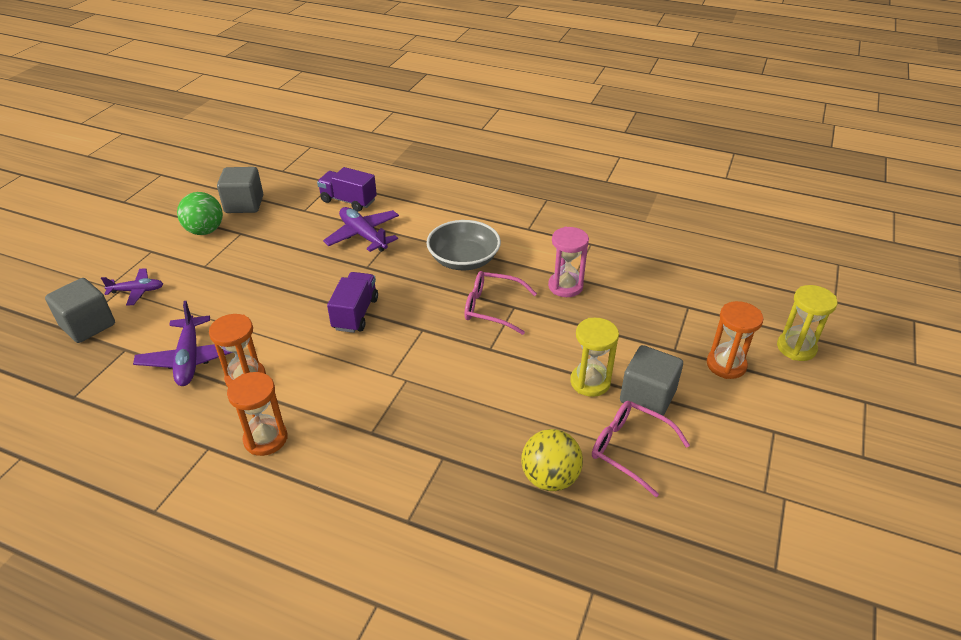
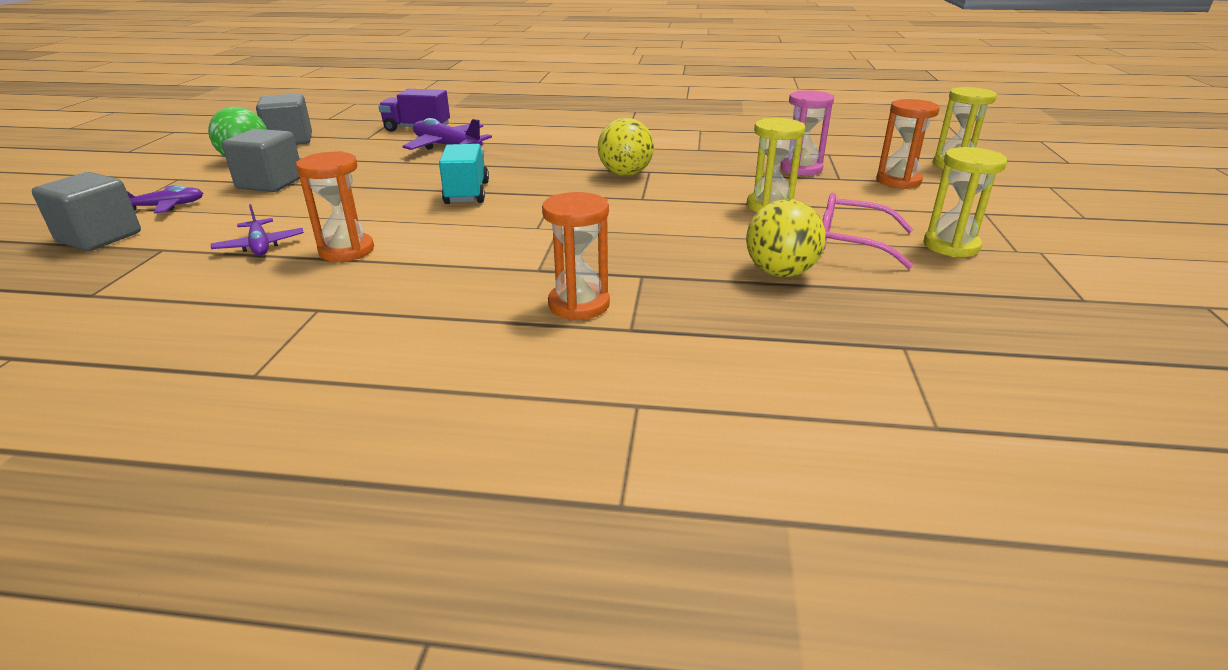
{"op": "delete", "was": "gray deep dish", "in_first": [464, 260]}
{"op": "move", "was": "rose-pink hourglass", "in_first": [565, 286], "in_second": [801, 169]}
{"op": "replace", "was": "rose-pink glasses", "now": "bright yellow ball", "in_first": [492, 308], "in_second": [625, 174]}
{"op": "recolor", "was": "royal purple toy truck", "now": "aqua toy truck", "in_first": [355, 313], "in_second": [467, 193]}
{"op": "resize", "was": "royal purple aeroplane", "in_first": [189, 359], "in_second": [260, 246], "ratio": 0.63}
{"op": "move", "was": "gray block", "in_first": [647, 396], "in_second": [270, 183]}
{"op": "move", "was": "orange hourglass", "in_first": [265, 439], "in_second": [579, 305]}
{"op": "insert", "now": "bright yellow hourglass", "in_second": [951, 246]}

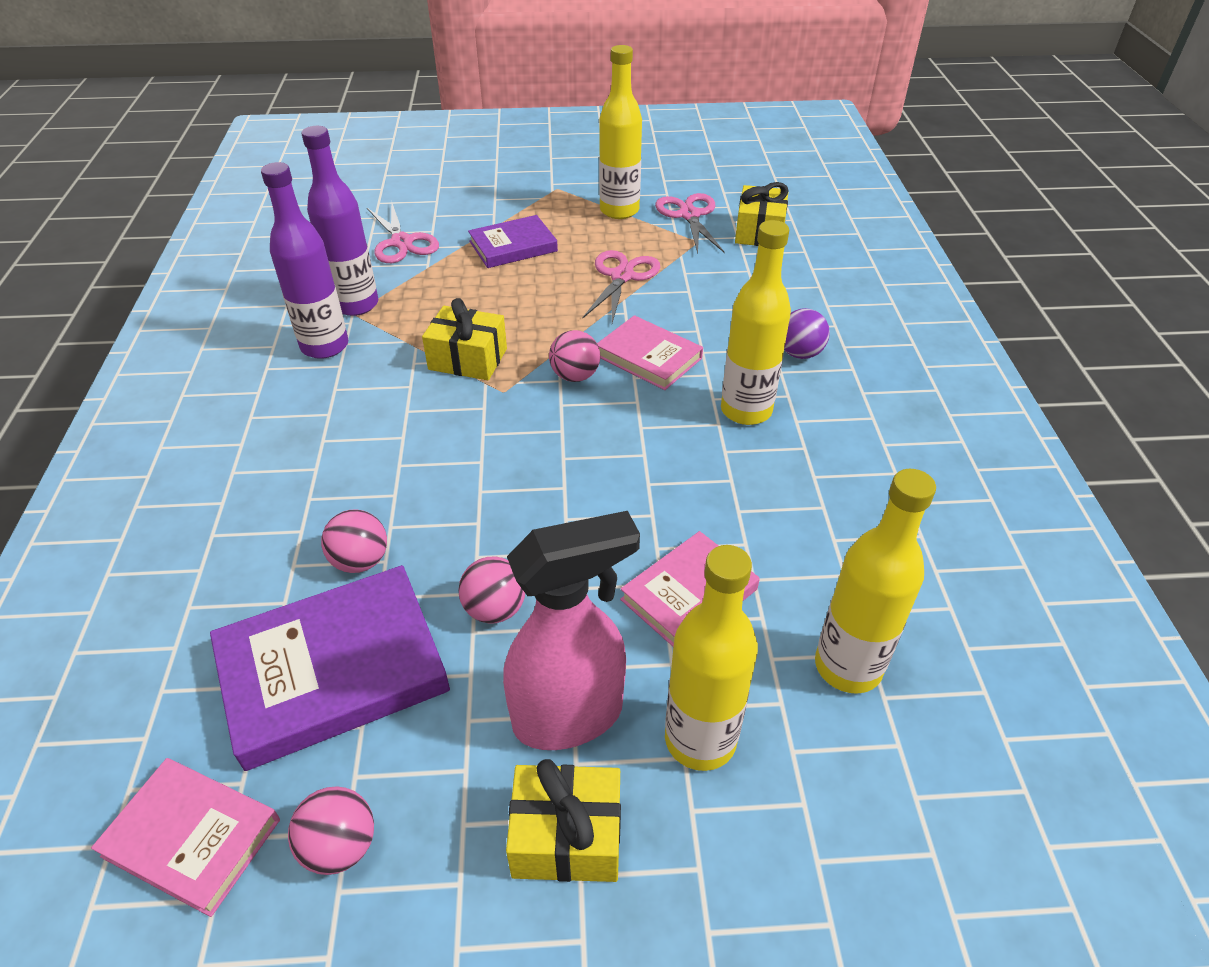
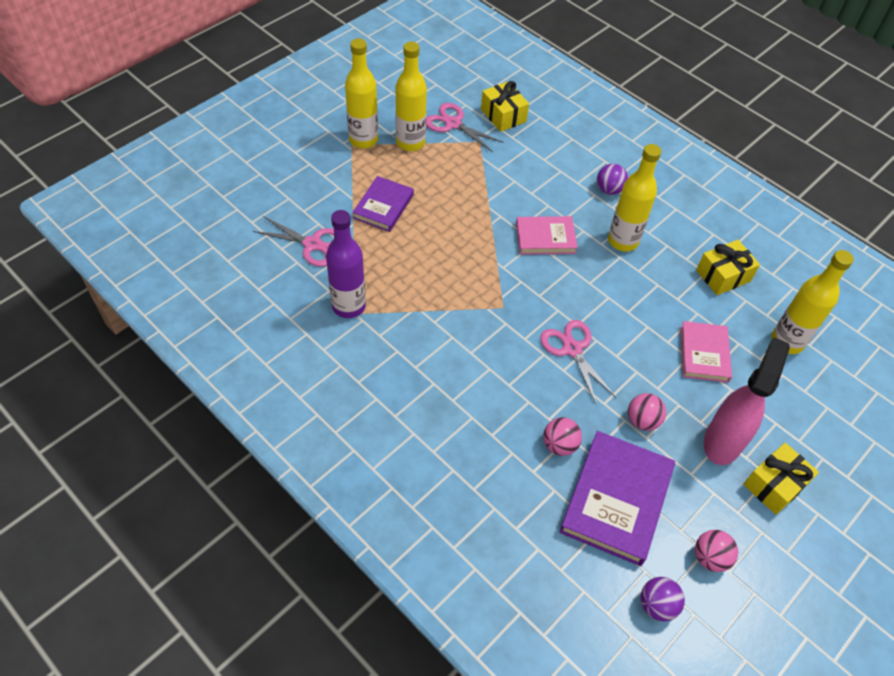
{"op": "delete", "was": "royal purple drink bottle", "in_first": [325, 346]}
{"op": "move", "was": "rose-pink shears", "in_first": [622, 276], "in_second": [572, 349]}
{"op": "move", "was": "bright yellow present", "in_first": [468, 359], "in_second": [723, 275]}
{"op": "delete", "was": "rose-pink ball", "in_first": [575, 376]}
{"op": "move", "was": "bright yellow drink bottle", "in_first": [700, 739], "in_second": [363, 140]}
{"op": "replace", "was": "rose-pink hardcover", "now": "royal purple ball", "in_first": [191, 838], "in_second": [657, 605]}

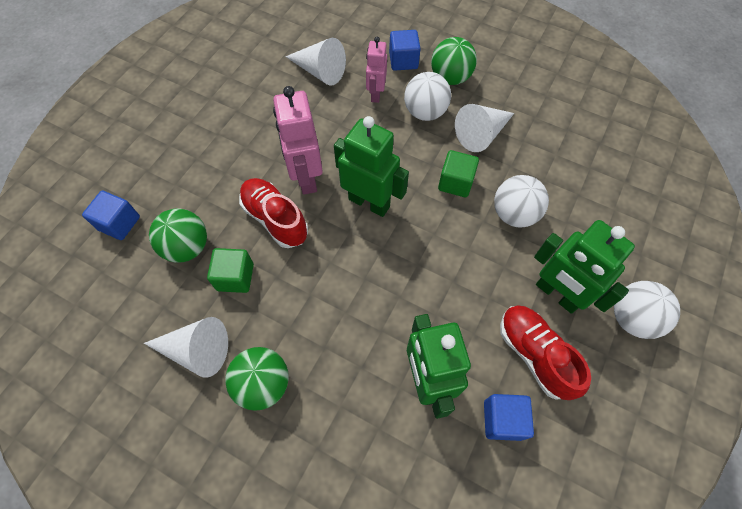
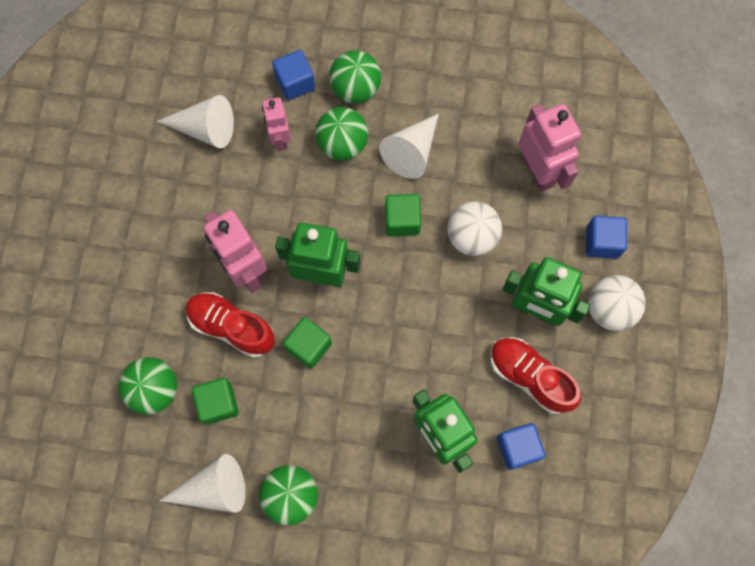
{"op": "recolor", "was": "pure white ball", "now": "green ball", "in_first": [425, 112], "in_second": [342, 144]}
{"op": "move", "was": "royal blue block", "in_first": [119, 223], "in_second": [602, 242]}
{"op": "insert", "now": "rose-pink toy robot", "in_second": [538, 171]}
{"op": "insert", "now": "green block", "in_second": [309, 346]}

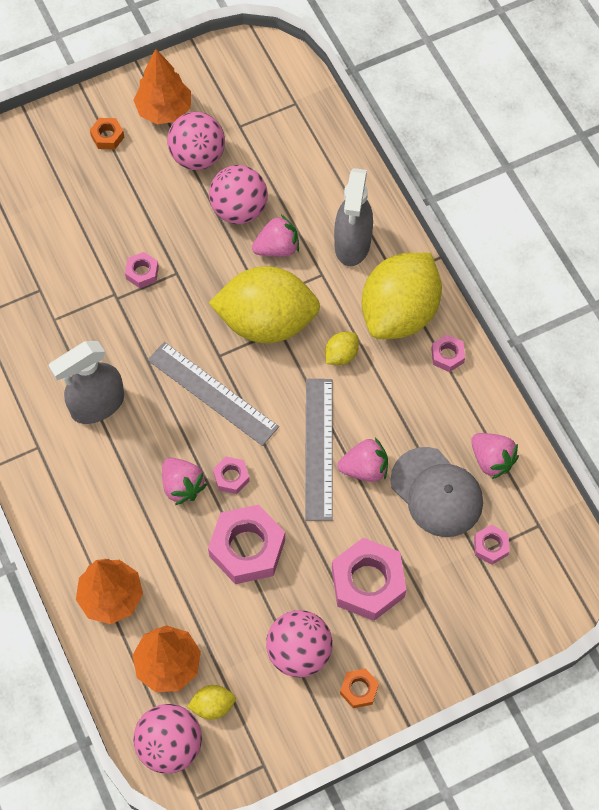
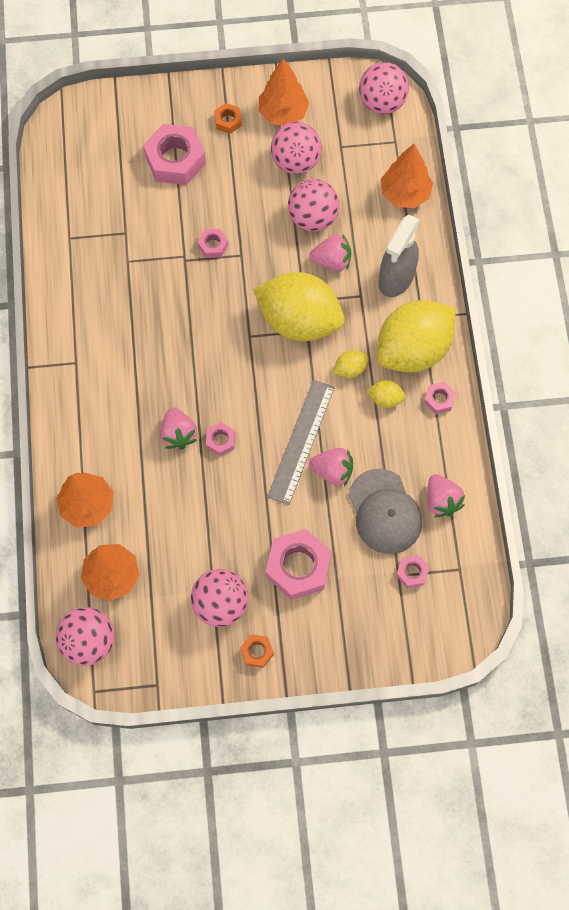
{"op": "delete", "was": "gray spray bottle", "in_first": [97, 405]}
{"op": "delete", "was": "gray ruler", "in_first": [212, 393]}
{"op": "move", "was": "rose-pink hexagon nut", "in_first": [247, 548], "in_second": [175, 160]}
{"op": "move", "was": "bright yellow toy lemon", "in_first": [213, 705], "in_second": [385, 399]}
{"op": "insert", "now": "rose-pink ball", "in_second": [382, 102]}
{"op": "insert", "now": "orange toy tree", "in_second": [405, 193]}

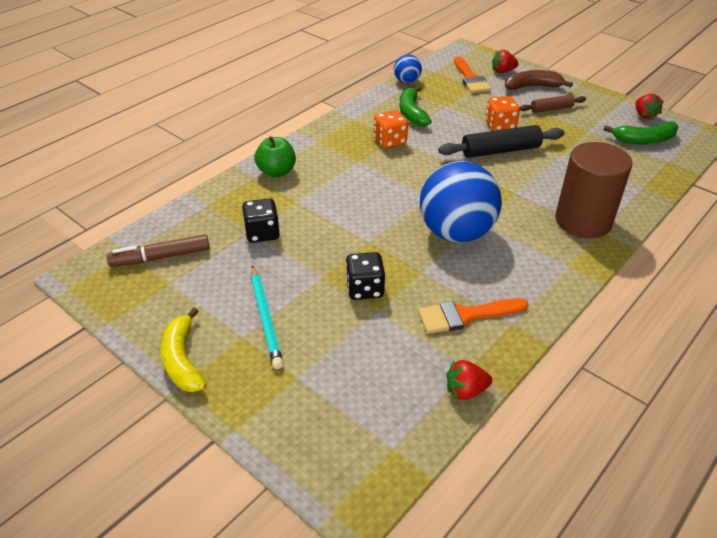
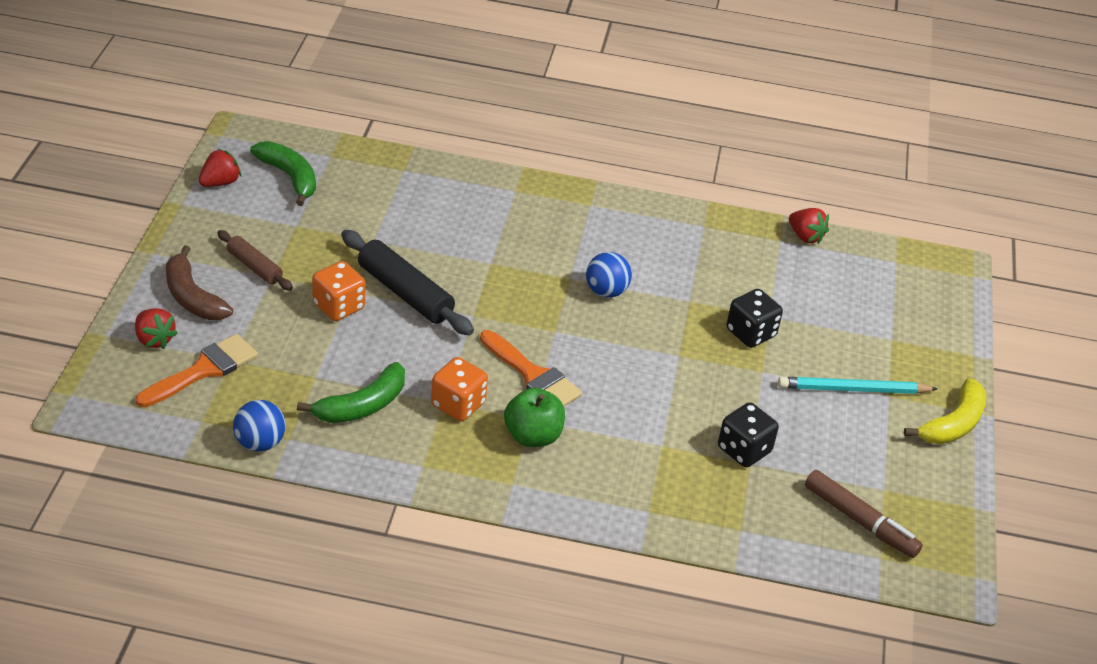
{"op": "move", "was": "green apple fruit", "in_first": [276, 171], "in_second": [533, 436]}
{"op": "delete", "was": "brown cylinder shape", "in_first": [583, 221]}
{"op": "resize", "was": "royal blue ball", "in_first": [456, 233], "in_second": [606, 291], "ratio": 0.47}
{"op": "rotate", "was": "aqua pencil", "in_first": [265, 318], "in_second": [853, 389], "clockwise": -135}
{"op": "move", "was": "orange brush", "in_first": [465, 315], "in_second": [533, 375]}

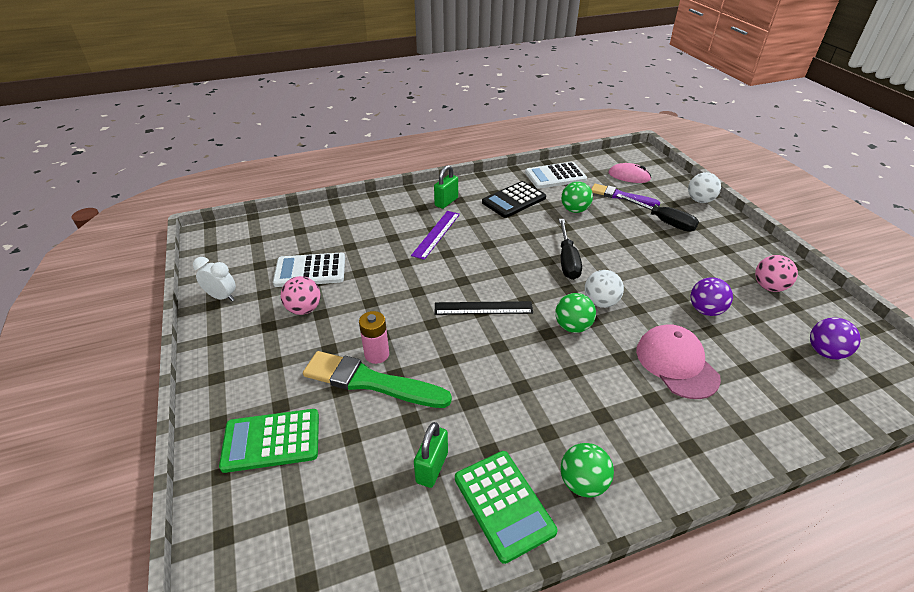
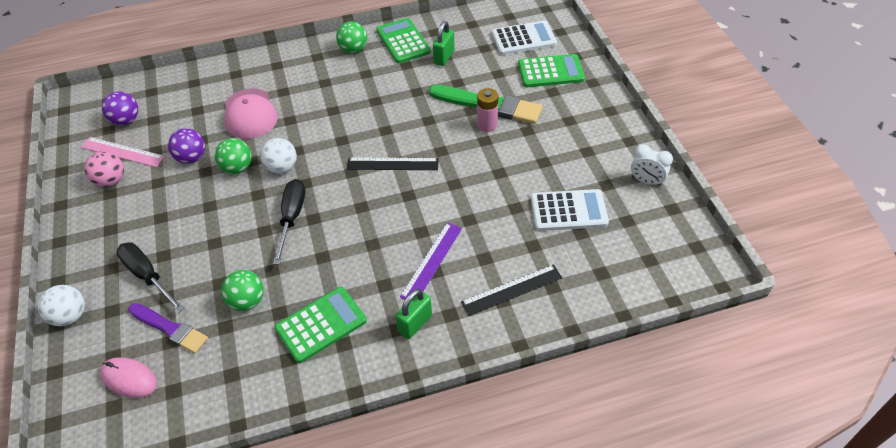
{"op": "move", "was": "pure white adding machine", "in_first": [555, 176], "in_second": [523, 39]}
{"op": "recolor", "was": "ebony adding machine", "now": "green adding machine", "in_first": [514, 200], "in_second": [321, 325]}
{"op": "delete", "was": "rose-pink ball", "in_first": [304, 309]}
{"op": "move", "was": "green ball", "in_first": [572, 326], "in_second": [237, 168]}
{"op": "insert", "now": "rose-pink ruler", "in_second": [122, 152]}
{"op": "insert", "now": "ebony ruler", "in_second": [511, 289]}

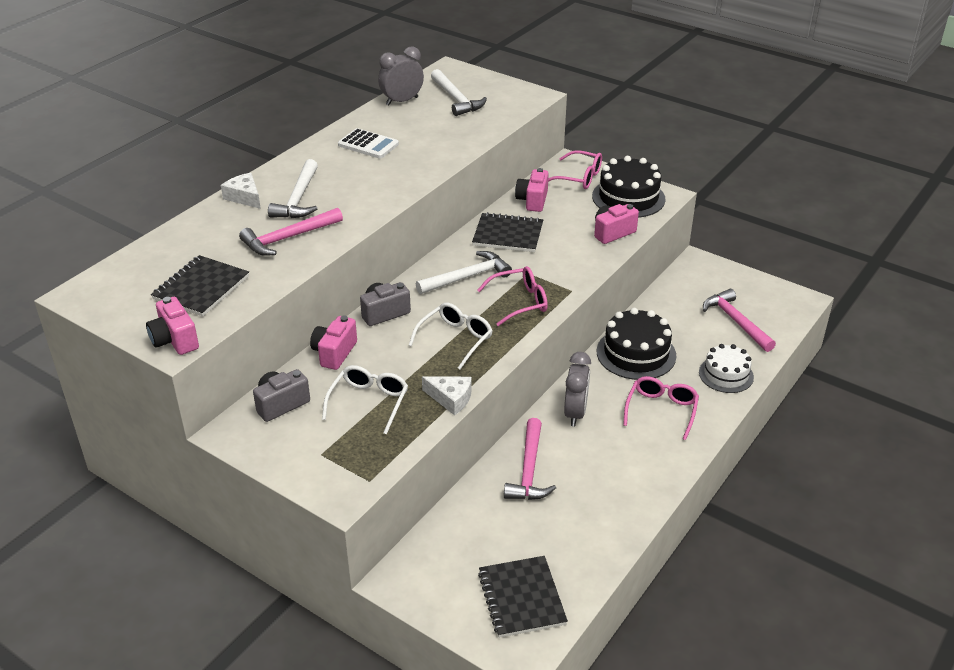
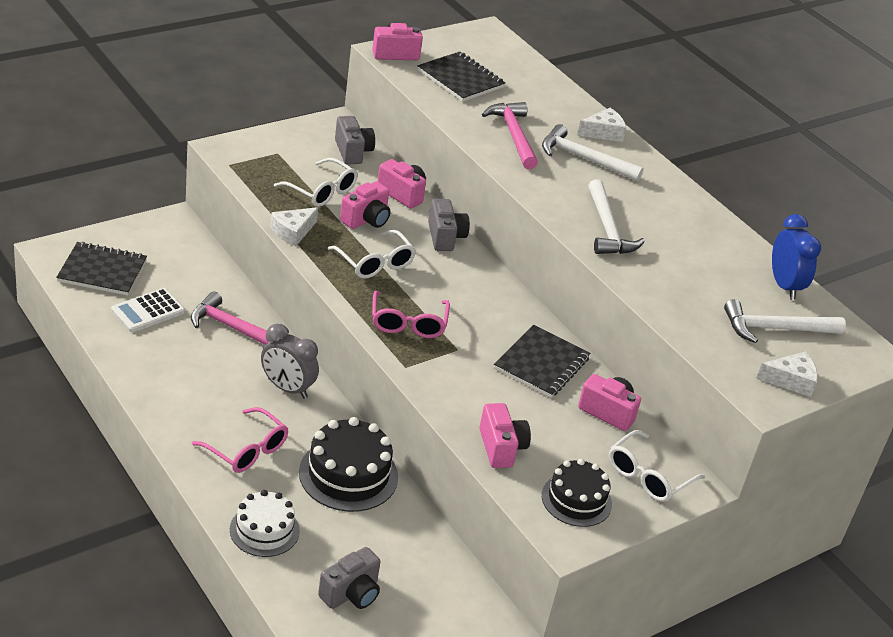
{"op": "recolor", "was": "gray clock", "now": "royal blue clock", "in_first": [402, 101], "in_second": [784, 286]}
{"op": "move", "was": "pure white adding machine", "in_first": [368, 144], "in_second": [148, 311]}
{"op": "recolor", "was": "rose-pink glasses", "now": "pure white glasses", "in_first": [578, 177], "in_second": [648, 476]}
{"op": "resize", "was": "ebony cake", "in_first": [628, 197], "in_second": [576, 500], "ratio": 0.67}
{"op": "move", "was": "pure white claw hammer", "in_first": [467, 277], "in_second": [607, 229]}
{"op": "replace", "was": "rose-pink claw hammer", "now": "gray camera", "in_first": [736, 321], "in_second": [351, 593]}
{"op": "insert", "now": "rose-pink camera", "in_second": [366, 219]}
{"op": "insert", "now": "pure white piece of cheese", "in_second": [790, 380]}

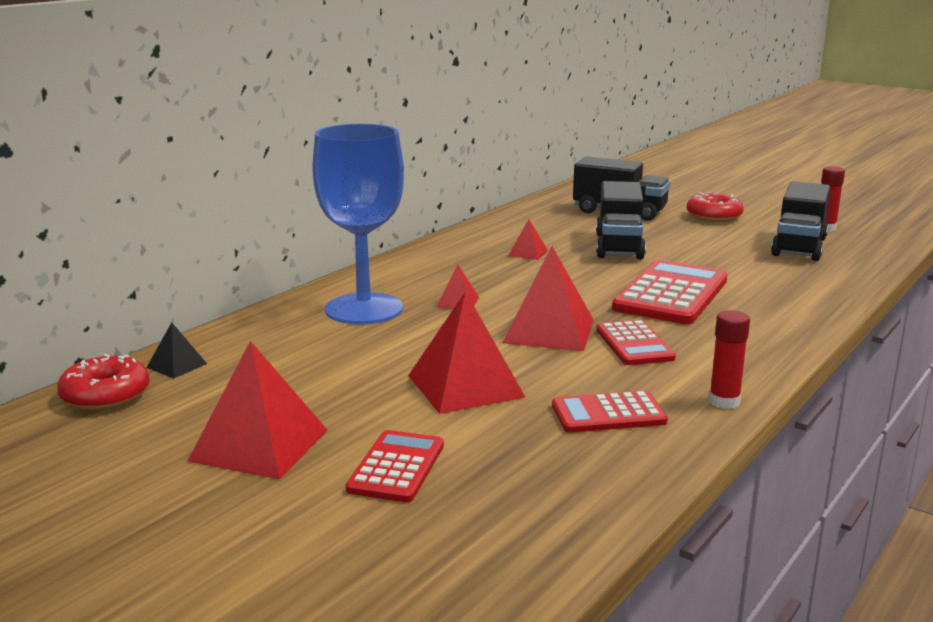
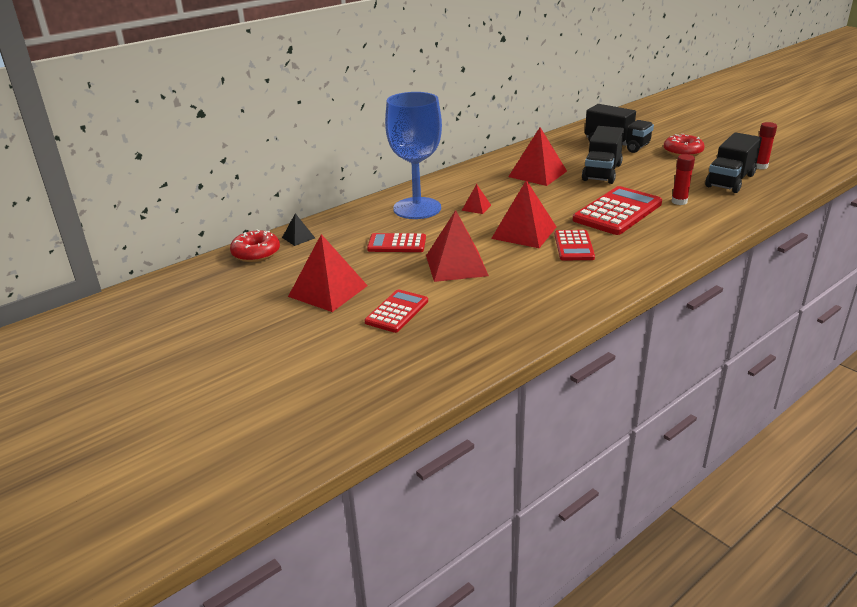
{"op": "resize", "was": "red solid pyramid", "in_first": [528, 253], "in_second": [537, 174], "ratio": 2.06}
{"op": "move", "was": "red glue", "in_first": [724, 402], "in_second": [679, 201]}
{"op": "move", "was": "red adding machine", "in_first": [608, 414], "in_second": [397, 244]}

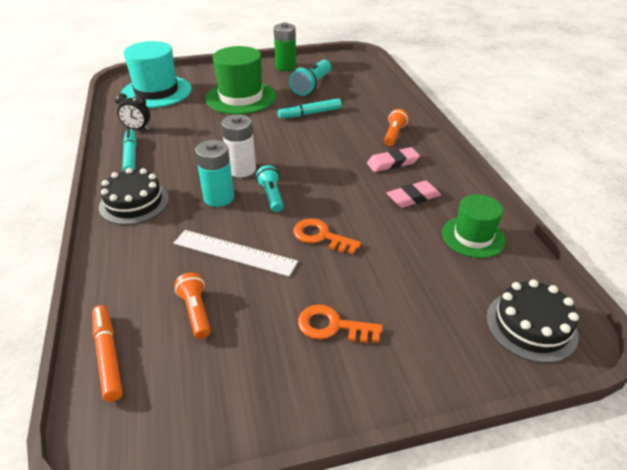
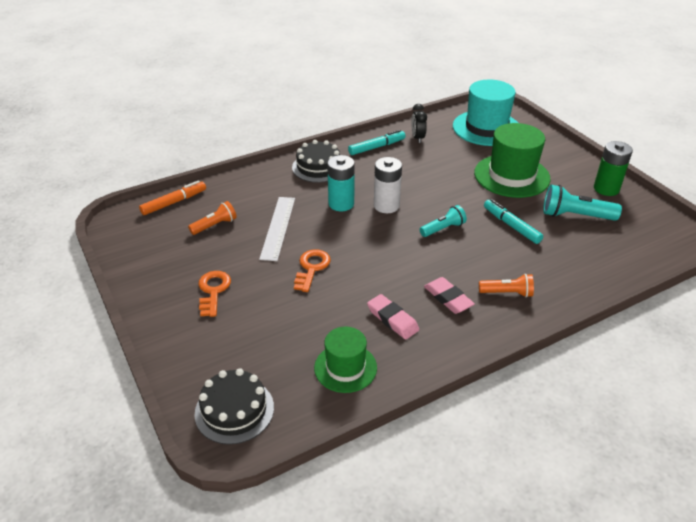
{"op": "move", "was": "aqua pocket torch", "in_first": [271, 196], "in_second": [443, 229]}

